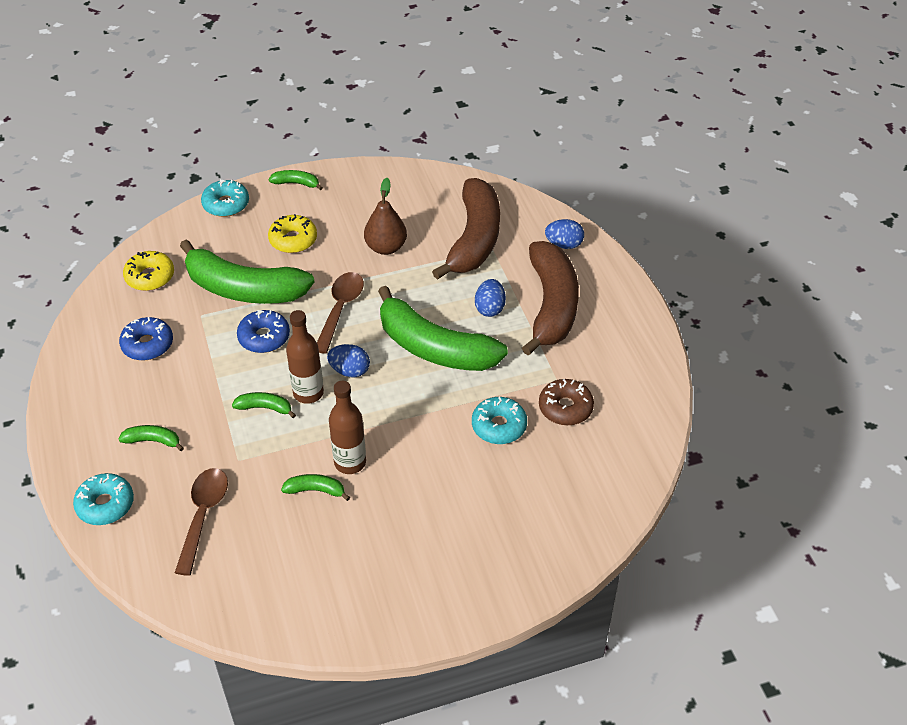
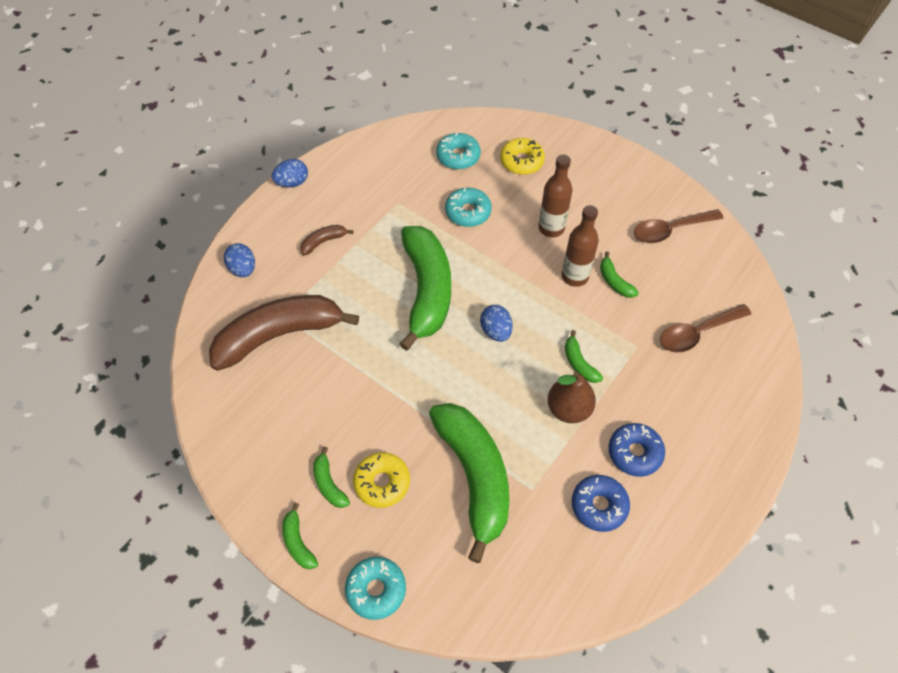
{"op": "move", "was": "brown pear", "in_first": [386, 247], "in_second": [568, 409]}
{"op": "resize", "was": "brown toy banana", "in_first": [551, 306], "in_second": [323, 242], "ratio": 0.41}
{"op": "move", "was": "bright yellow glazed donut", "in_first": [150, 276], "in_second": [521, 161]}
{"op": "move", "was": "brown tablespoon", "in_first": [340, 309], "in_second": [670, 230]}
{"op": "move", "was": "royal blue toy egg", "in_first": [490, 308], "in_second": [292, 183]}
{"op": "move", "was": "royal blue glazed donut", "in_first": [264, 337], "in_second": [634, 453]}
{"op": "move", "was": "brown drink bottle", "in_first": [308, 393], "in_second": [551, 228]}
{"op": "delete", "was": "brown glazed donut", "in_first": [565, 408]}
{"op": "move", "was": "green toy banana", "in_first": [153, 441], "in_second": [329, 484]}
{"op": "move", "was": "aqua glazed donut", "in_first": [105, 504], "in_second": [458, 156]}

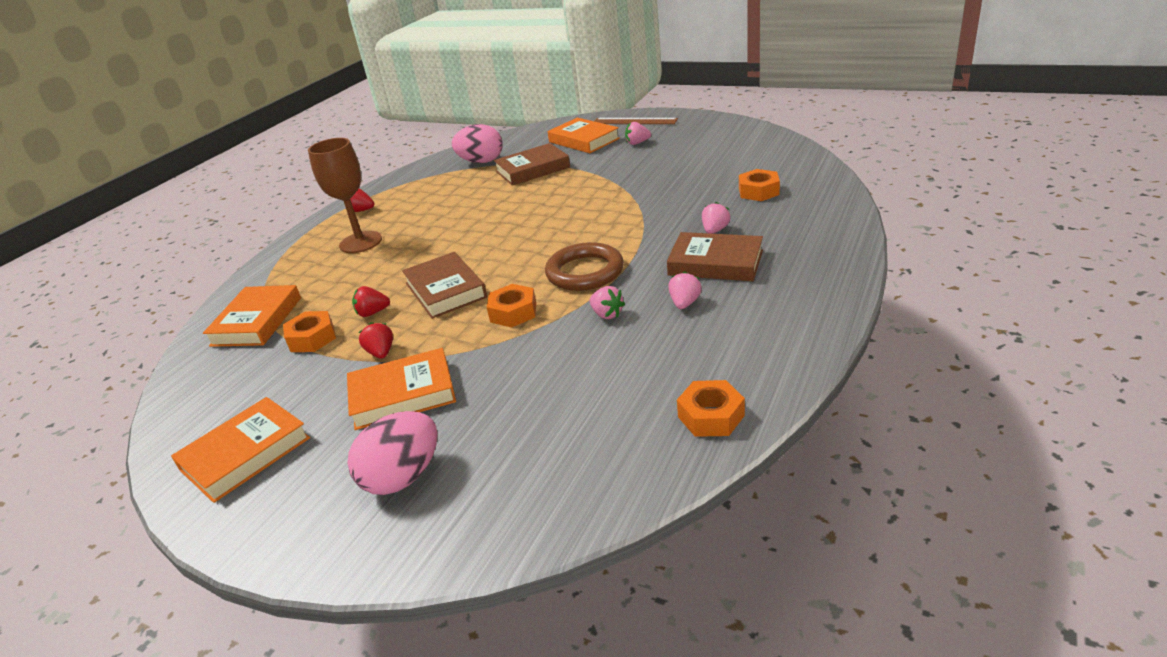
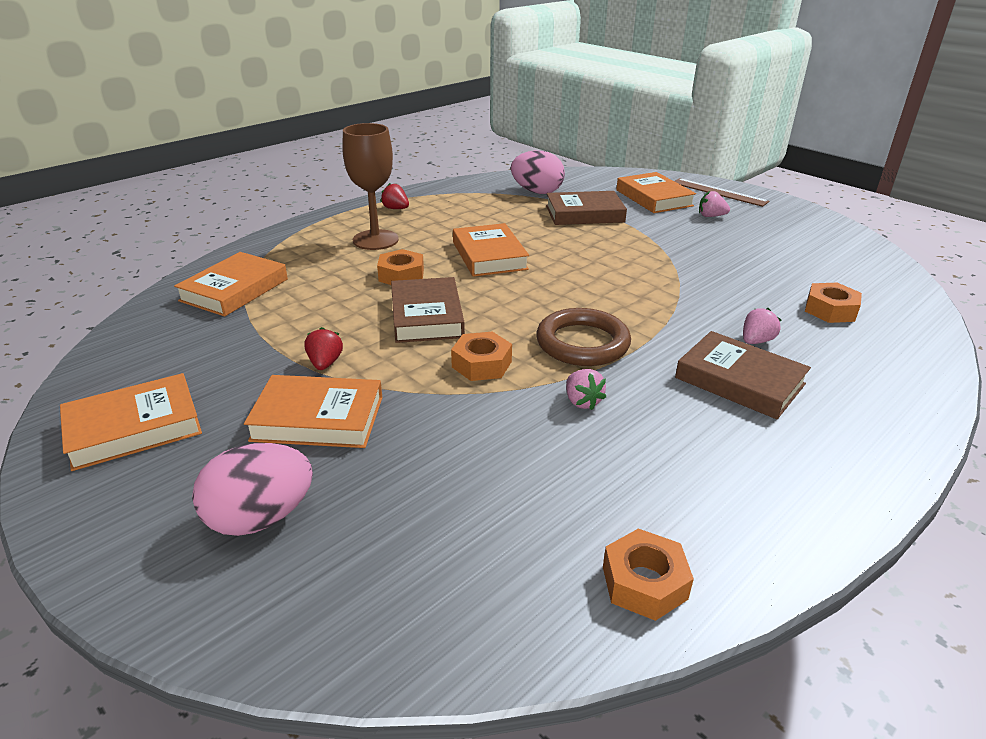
{"op": "delete", "was": "rose-pink berry", "in_first": [684, 303]}
{"op": "delete", "was": "red berry", "in_first": [372, 313]}
{"op": "move", "was": "orange hexagon nut", "in_first": [312, 338], "in_second": [401, 275]}
{"op": "insert", "now": "orange hardcover", "in_second": [489, 256]}

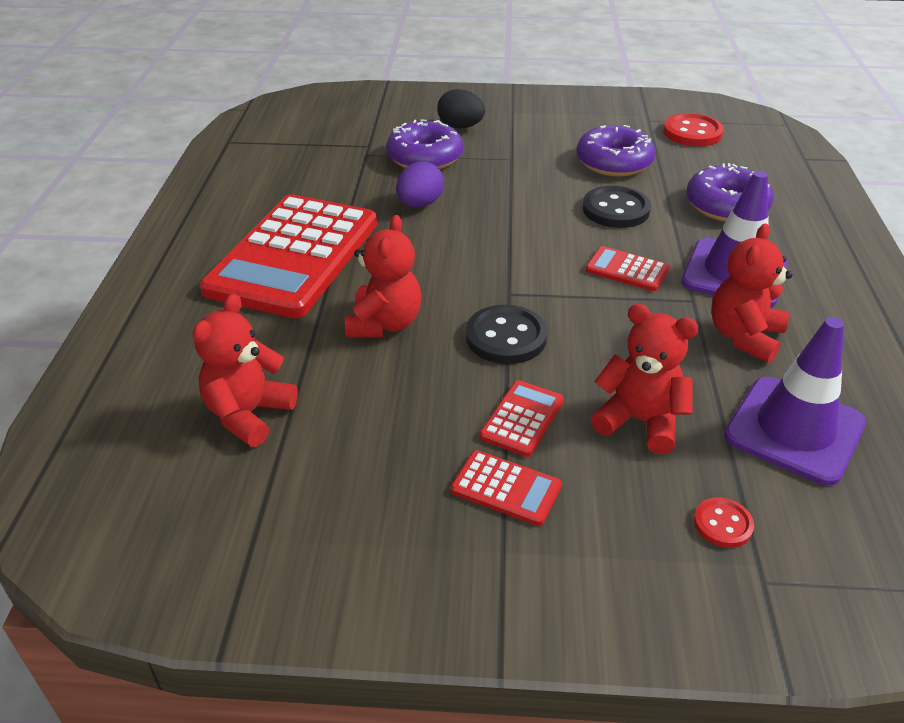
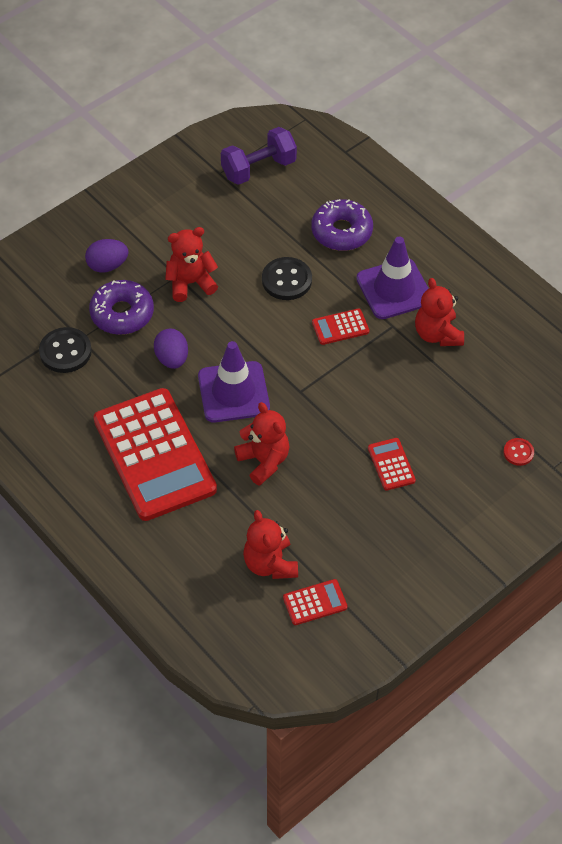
{"op": "recolor", "was": "ebony toy egg", "now": "royal purple toy egg", "in_first": [460, 127], "in_second": [107, 265]}
{"op": "replace", "was": "red button", "now": "royal purple dumbbell", "in_first": [692, 132], "in_second": [258, 168]}
{"op": "delete", "was": "royal purple glazed donut", "in_first": [614, 162]}
{"op": "move", "was": "red stuffed bear", "in_first": [640, 421], "in_second": [190, 283]}
{"op": "move", "was": "ebony button", "in_first": [506, 337], "in_second": [65, 351]}
{"op": "move", "was": "royal purple safety cone", "in_first": [794, 430], "in_second": [233, 392]}
{"op": "move", "was": "red adding machine", "in_first": [506, 488], "in_second": [315, 602]}

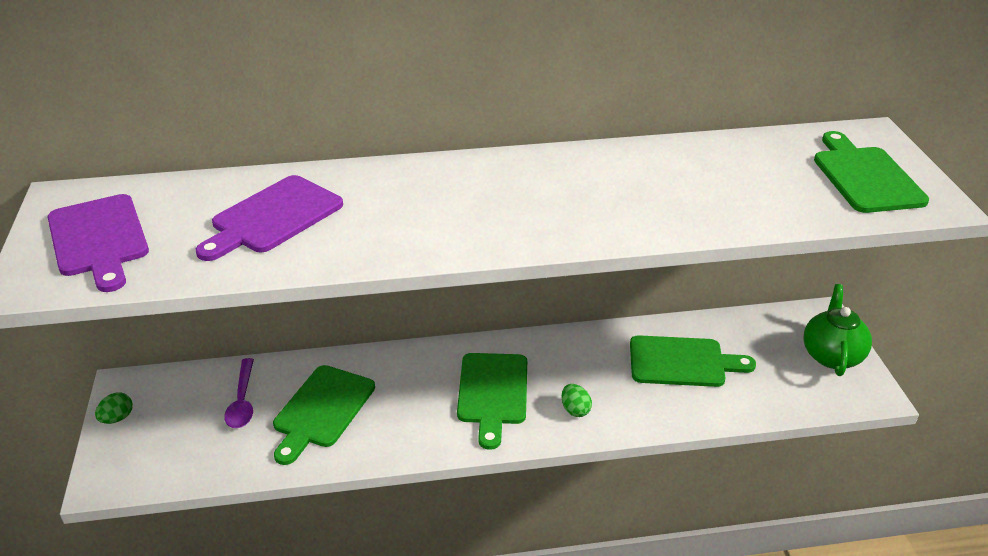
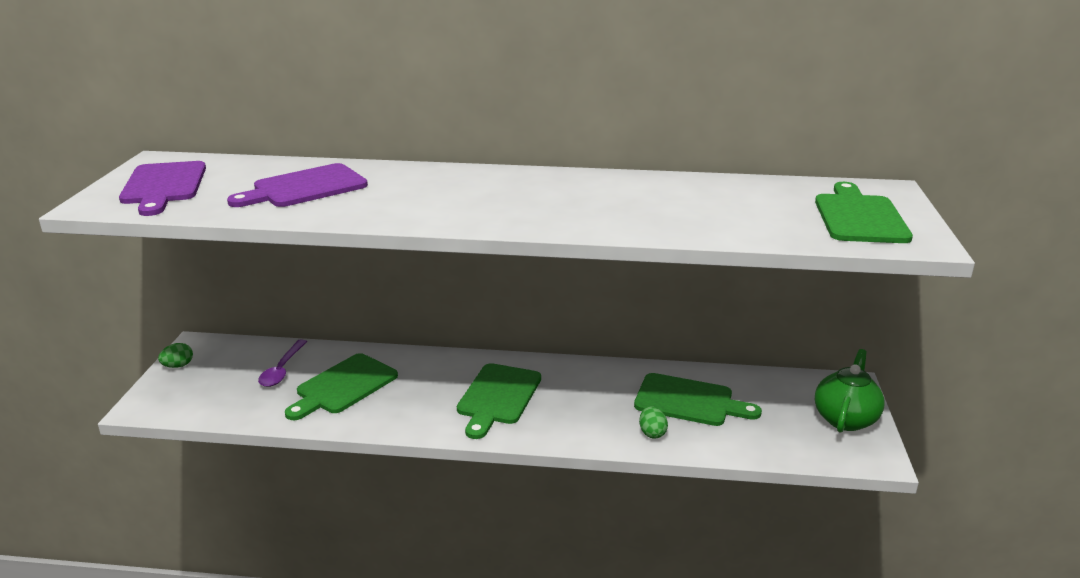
{"op": "move", "was": "green toy egg", "in_first": [575, 410], "in_second": [652, 433]}

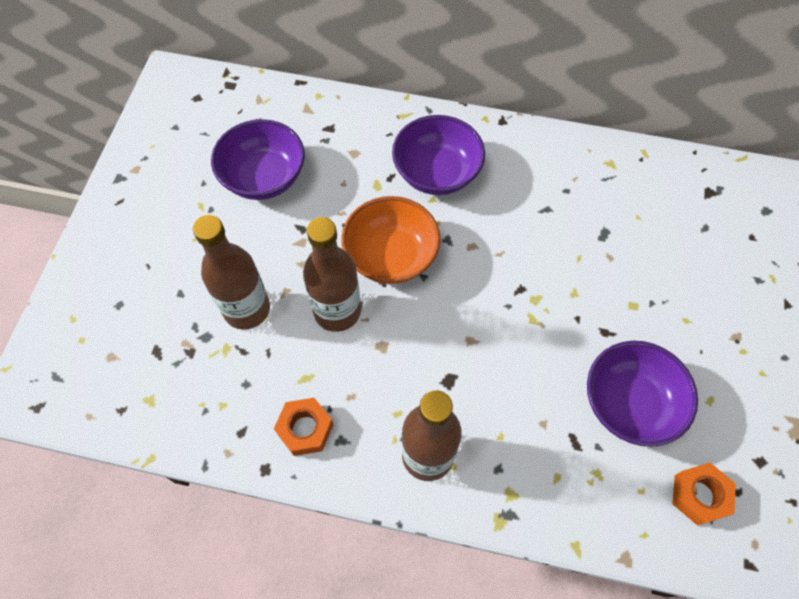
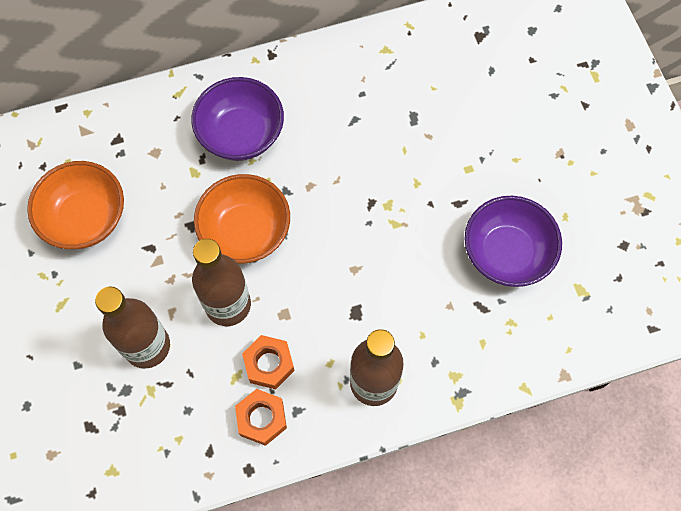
{"op": "recolor", "was": "royal purple deep dish", "now": "orange deep dish", "in_first": [264, 177], "in_second": [85, 218]}
{"op": "move", "was": "orange hexagon nut", "in_first": [699, 495], "in_second": [269, 364]}

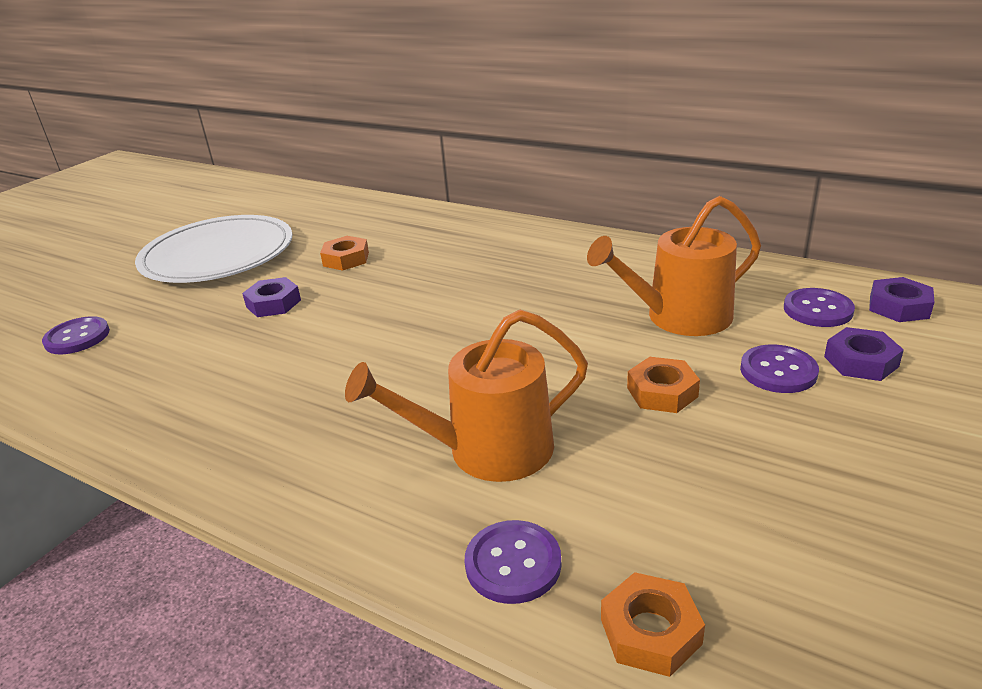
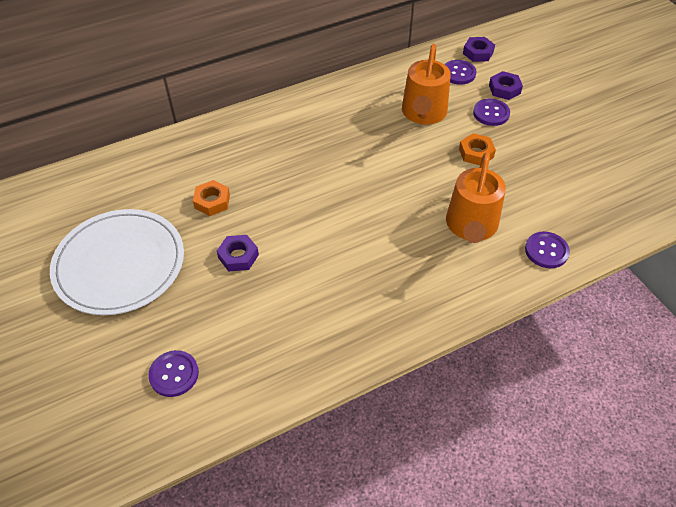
{"op": "delete", "was": "orange hexagon nut", "in_first": [650, 631]}

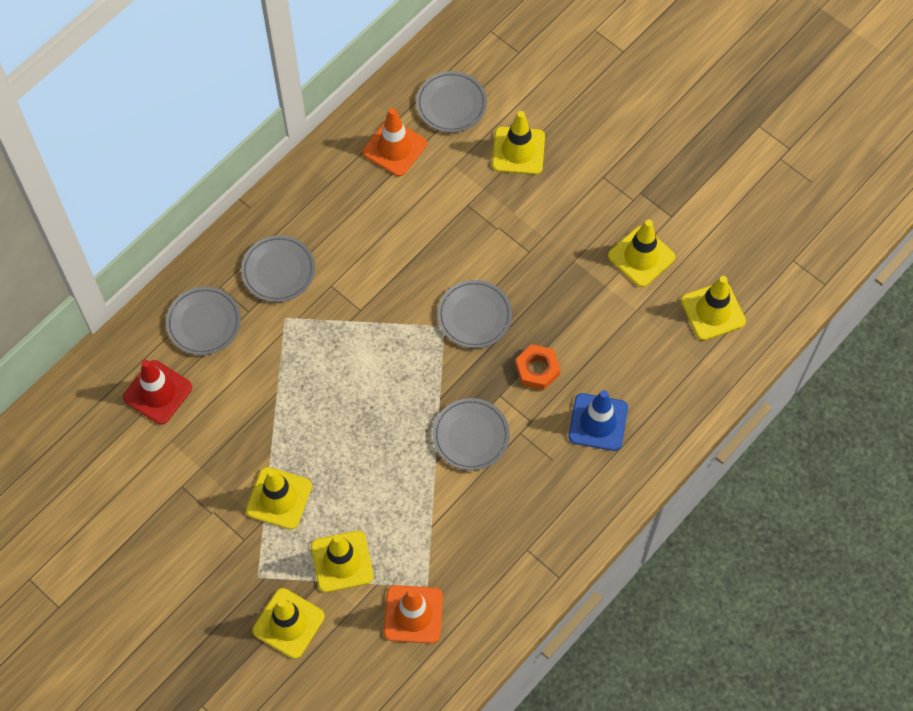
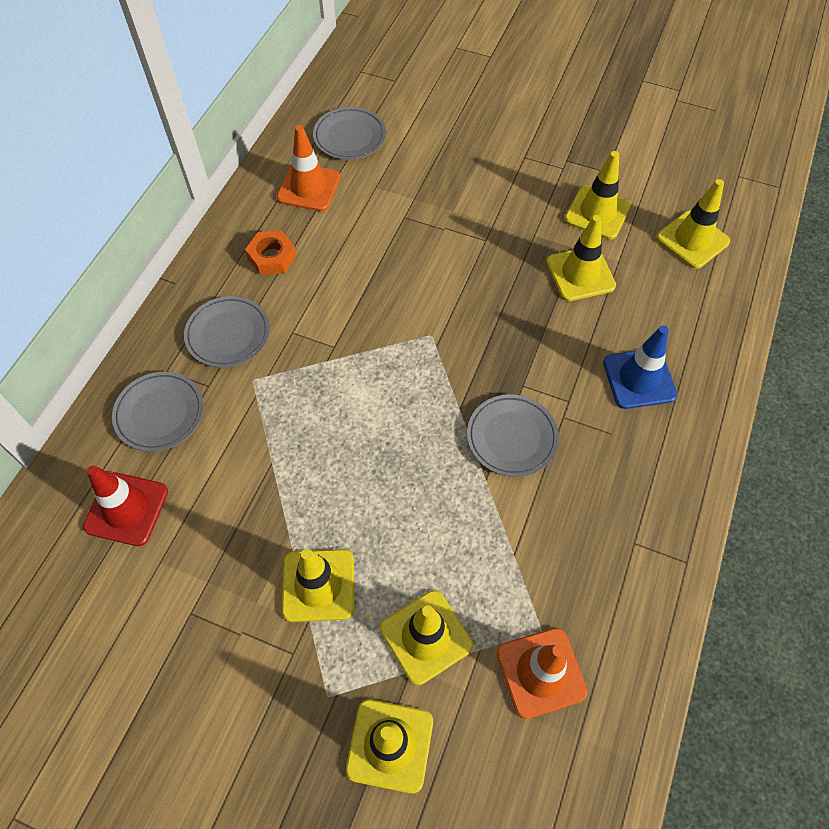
{"op": "move", "was": "bright yellow safety cone", "in_first": [518, 151], "in_second": [580, 274]}
{"op": "delete", "was": "gray dinner plate", "in_first": [474, 316]}
{"op": "move", "was": "orange hexagon nut", "in_first": [537, 369], "in_second": [272, 257]}

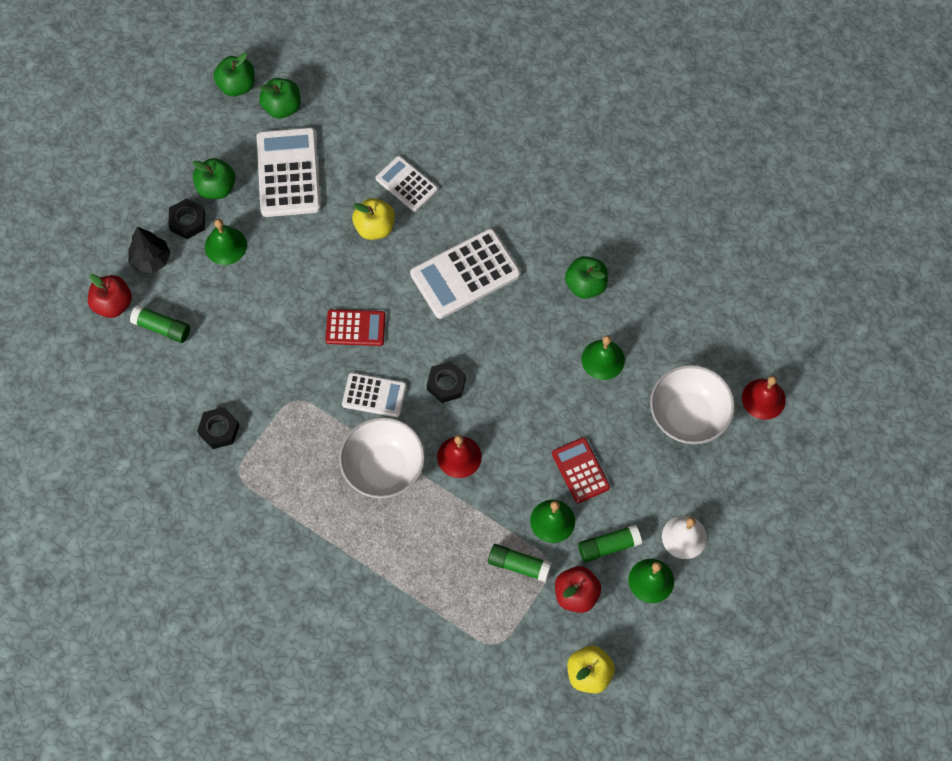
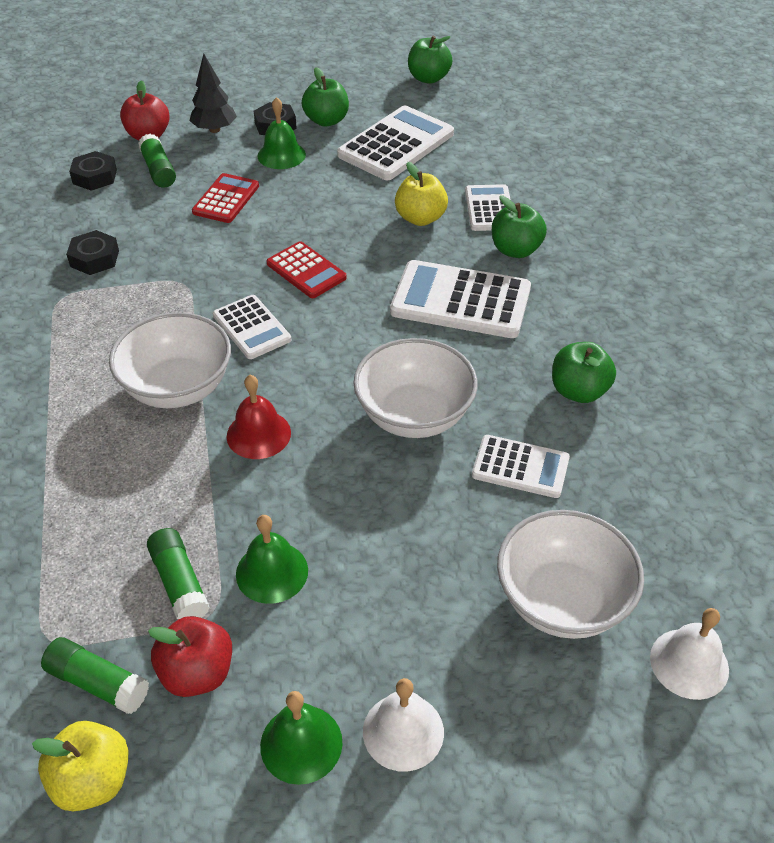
{"op": "move", "was": "green apple fruit", "in_first": [282, 107], "in_second": [515, 250]}
{"op": "replace", "was": "green bell", "now": "pure white adding machine", "in_first": [603, 359], "in_second": [520, 467]}
{"op": "move", "was": "ebony hexagon nut", "in_first": [446, 384], "in_second": [95, 177]}
{"op": "recolor", "was": "red bell", "now": "pure white bell", "in_first": [763, 399], "in_second": [689, 663]}
{"op": "move", "was": "red adding machine", "in_first": [580, 470], "in_second": [226, 199]}
{"op": "move", "was": "green glue", "in_first": [608, 546], "in_second": [98, 683]}
{"op": "insert", "now": "pure white deep dish", "in_second": [414, 415]}

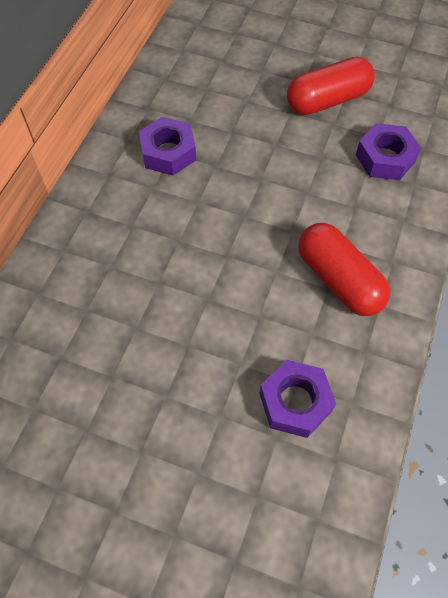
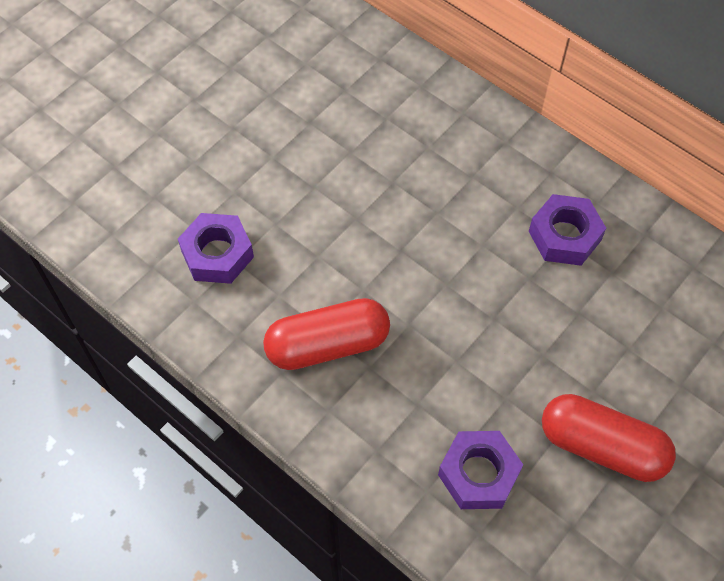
{"op": "rotate", "was": "red pill shape", "in_first": [328, 100], "in_second": [602, 446], "clockwise": -60}

